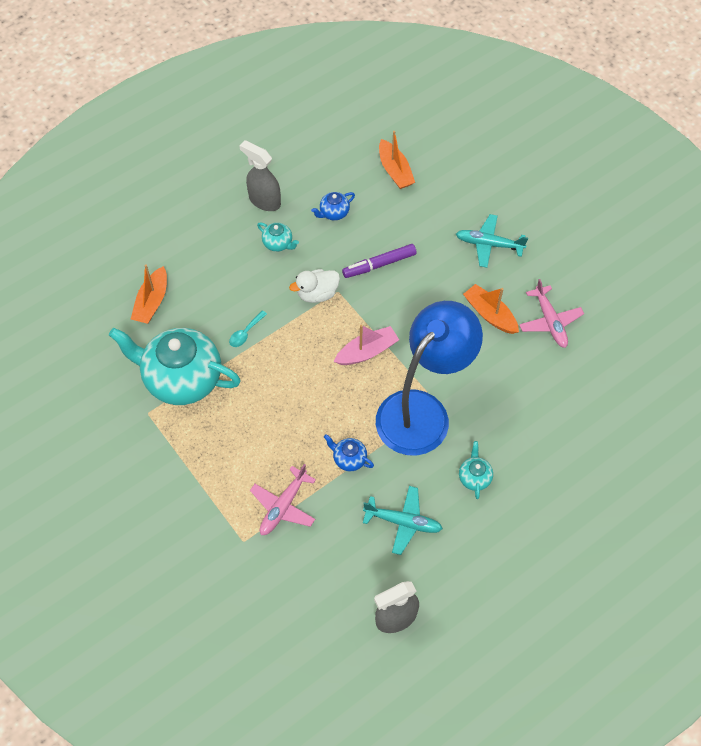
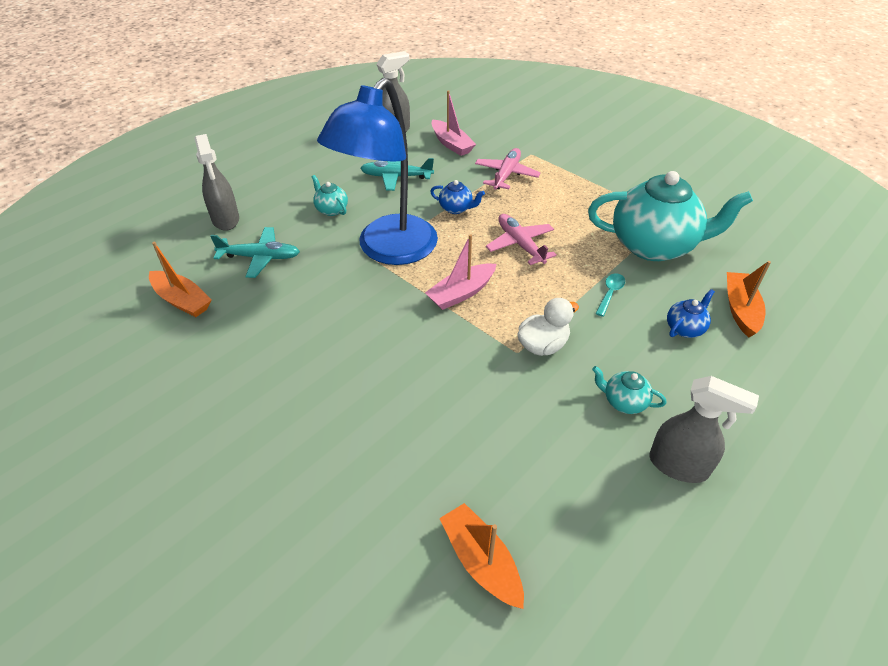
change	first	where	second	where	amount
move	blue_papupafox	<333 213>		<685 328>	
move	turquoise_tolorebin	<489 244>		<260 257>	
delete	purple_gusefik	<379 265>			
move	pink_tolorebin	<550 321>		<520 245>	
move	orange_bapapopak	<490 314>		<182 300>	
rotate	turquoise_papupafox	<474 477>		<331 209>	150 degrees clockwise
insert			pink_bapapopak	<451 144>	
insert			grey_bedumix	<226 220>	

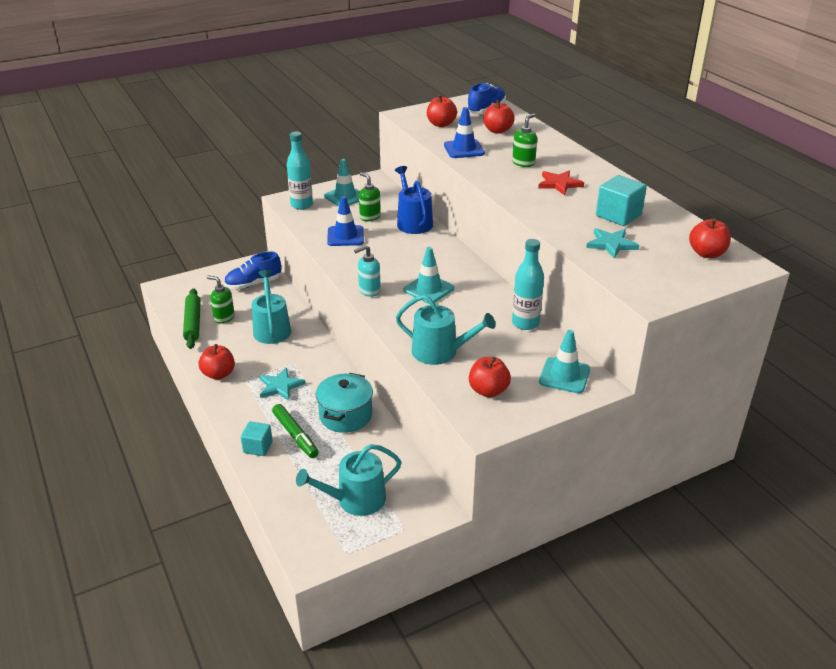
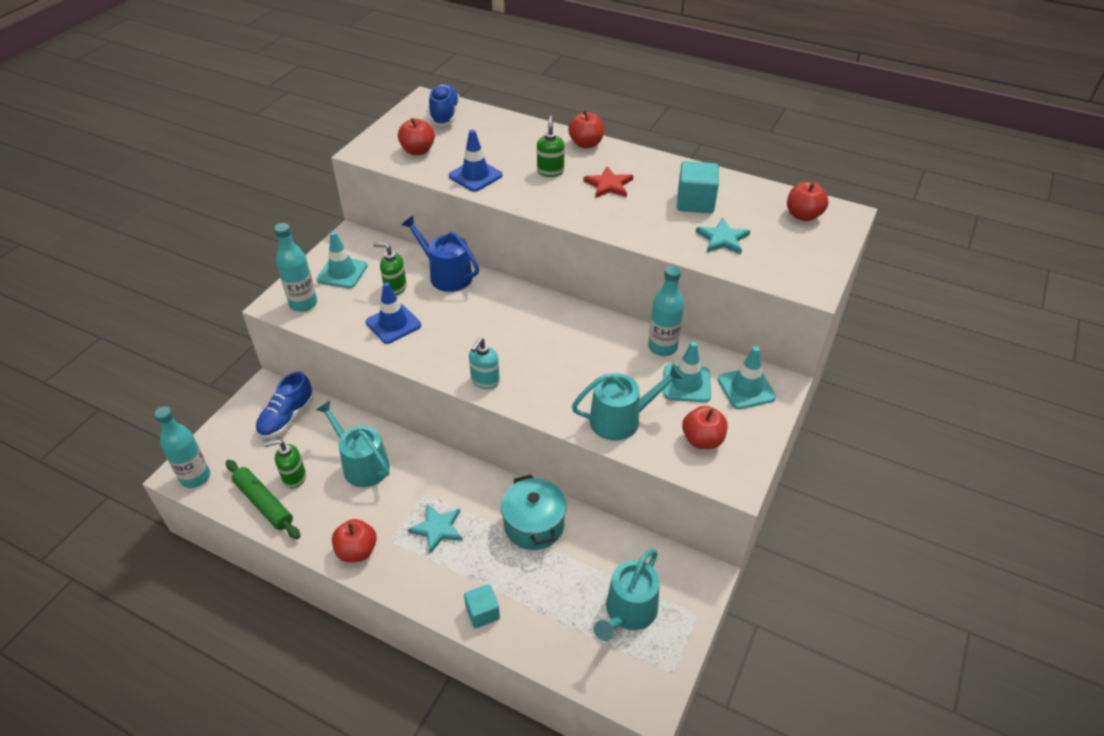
change	first	where	second	where	amount
move	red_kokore	<497 130>		<586 144>	
move	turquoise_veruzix	<428 289>		<686 383>	
delete	green_gusefik	<295 435>			
insert			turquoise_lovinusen	<195 477>	

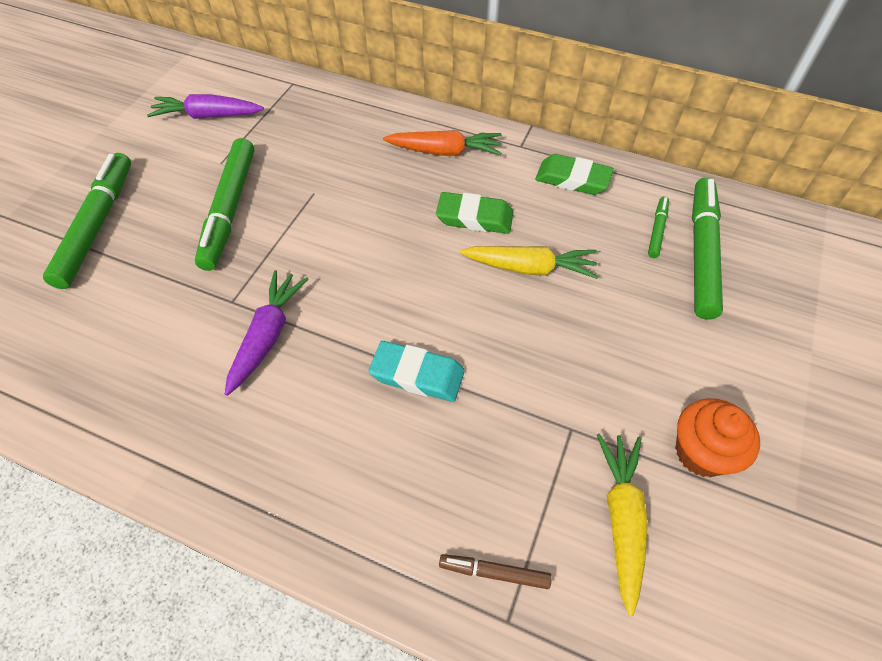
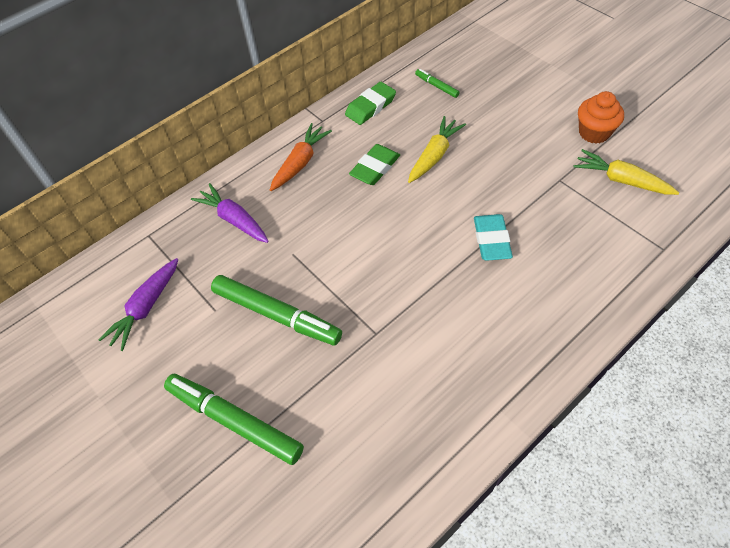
change	first	where	second	where	amount
delete	green_gusefik	<701 252>			
move	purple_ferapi	<268 336>		<234 219>	
rotate	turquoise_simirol	<417 375>		<491 240>	45 degrees counterclockwise
delete	brown_gusefik	<494 572>			

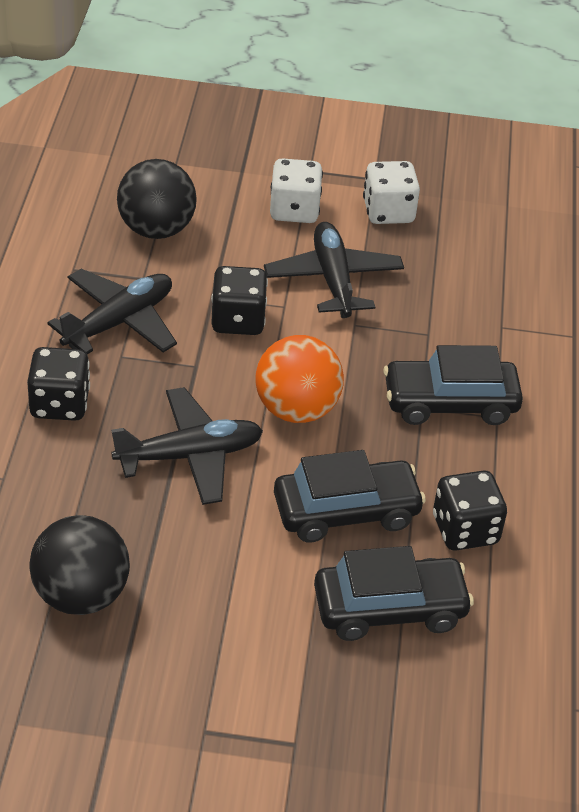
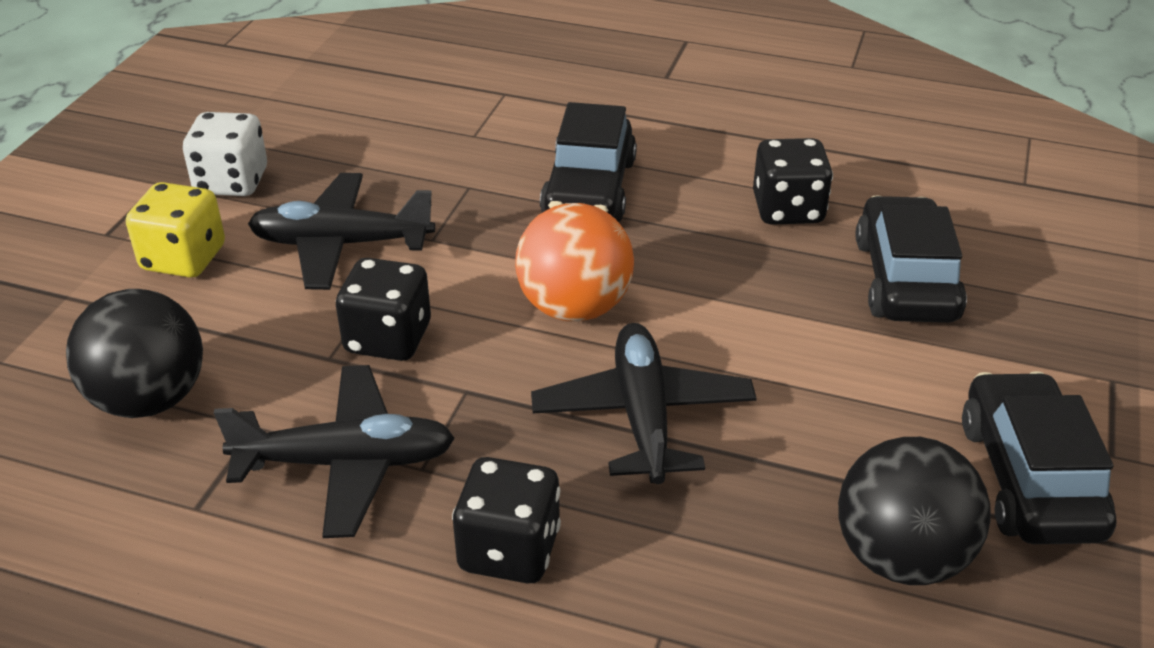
change	first	where	second	where	amount
recolor	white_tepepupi	<294 210>	yellow_tepepupi	<183 258>	
rotate	black_tolorebin	<119 322>		<346 463>	120 degrees clockwise
move	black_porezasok	<346 511>		<1029 478>	

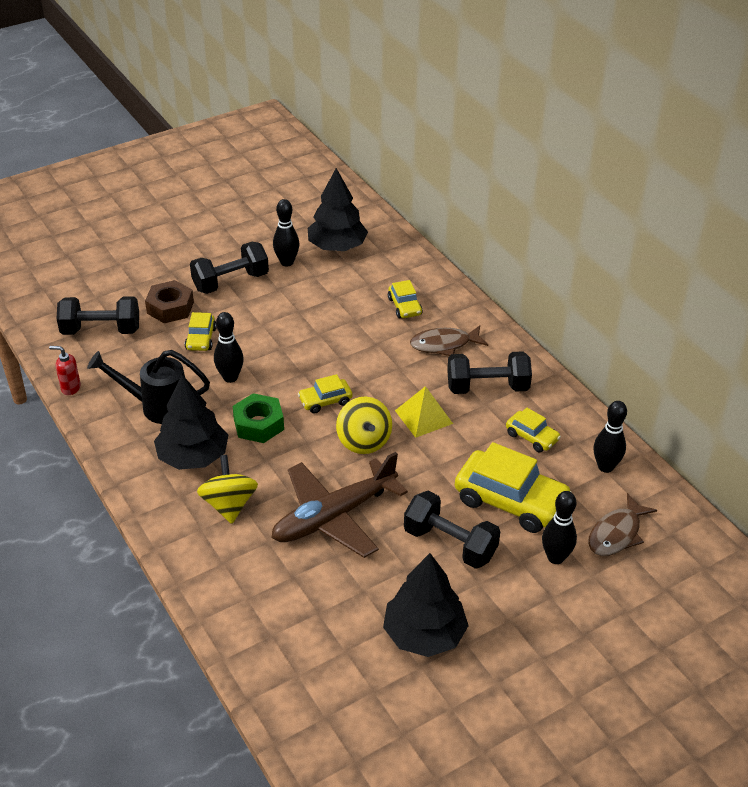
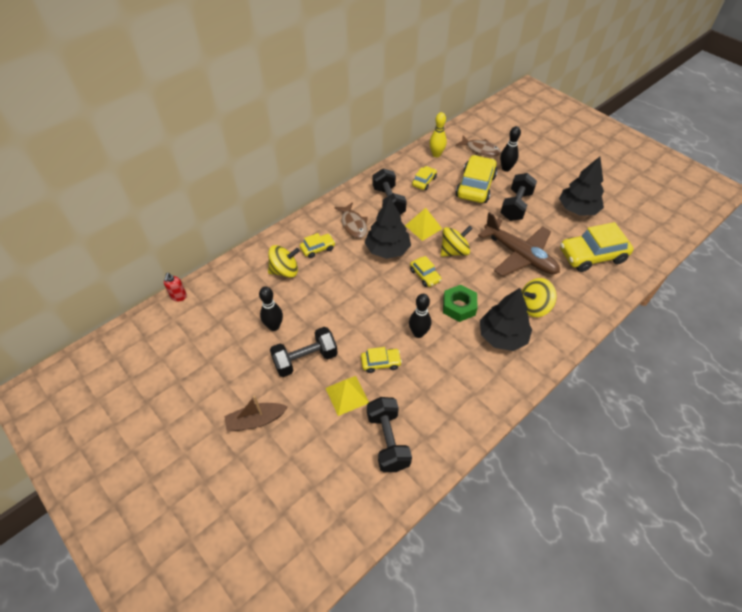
change	first	where	second	where	amount
move	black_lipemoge	<337 247>		<387 249>	
rotate	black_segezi	<230 282>		<305 359>	75 degrees counterclockwise
replace	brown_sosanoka	<170 308>	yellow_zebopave	<347 395>	
move	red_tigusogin	<70 388>		<179 297>	
delete	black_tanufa	<157 406>			
recolor	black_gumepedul	<605 467>	yellow_gumepedul	<436 154>	
insert			yellow_porezasok	<592 255>	
insert			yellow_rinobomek	<285 271>	
insert			brown_bapapopak	<256 420>	

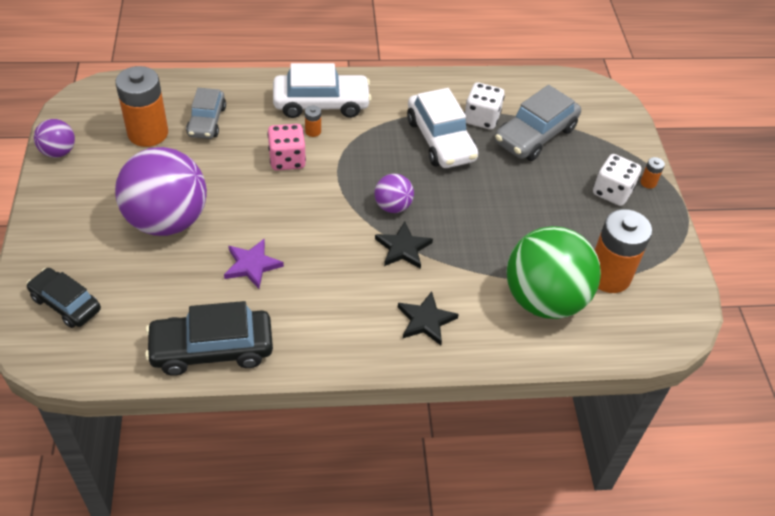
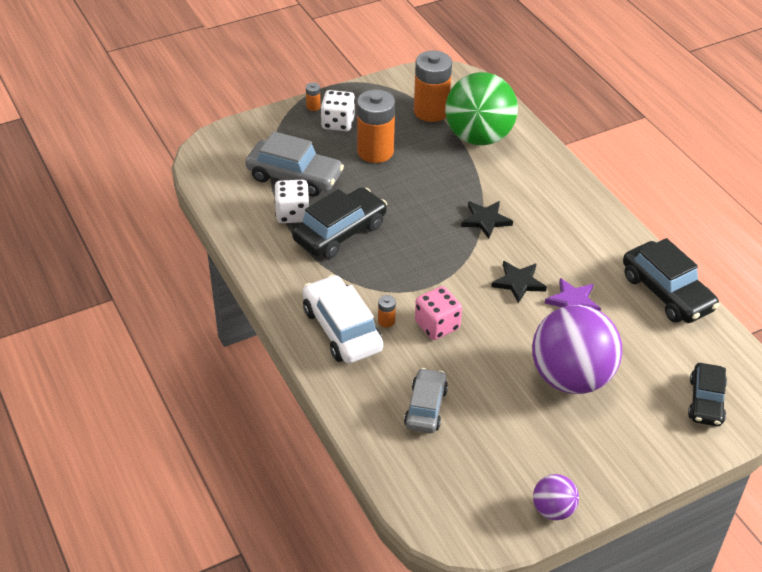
change	first	where	second	where	amount
move	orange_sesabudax	<148 133>		<375 151>	
rotate	grey_porezasok	<207 121>		<425 407>	60 degrees counterclockwise
recolor	white_porezasok	<440 140>	black_porezasok	<340 232>	
delete	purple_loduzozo	<393 206>			
move	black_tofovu	<426 320>		<518 282>	

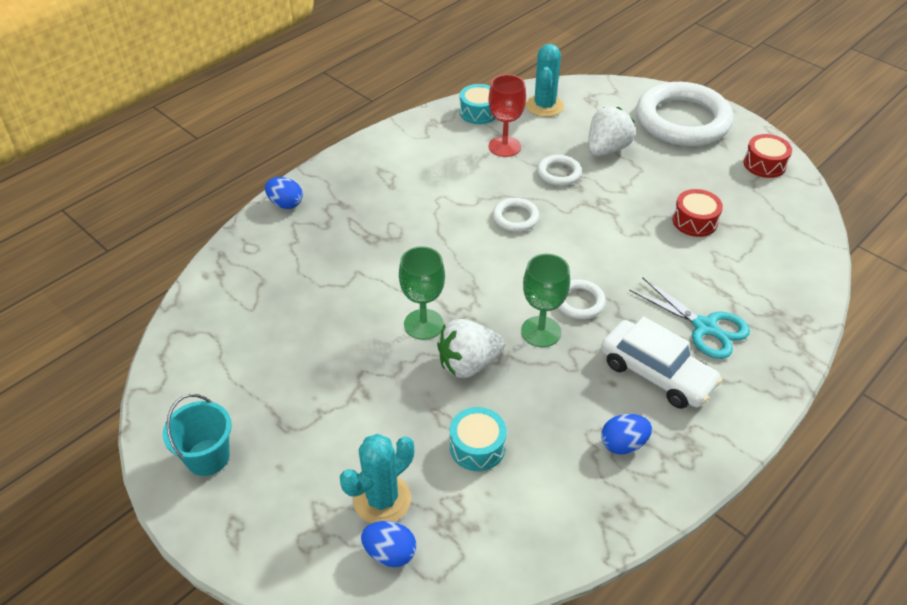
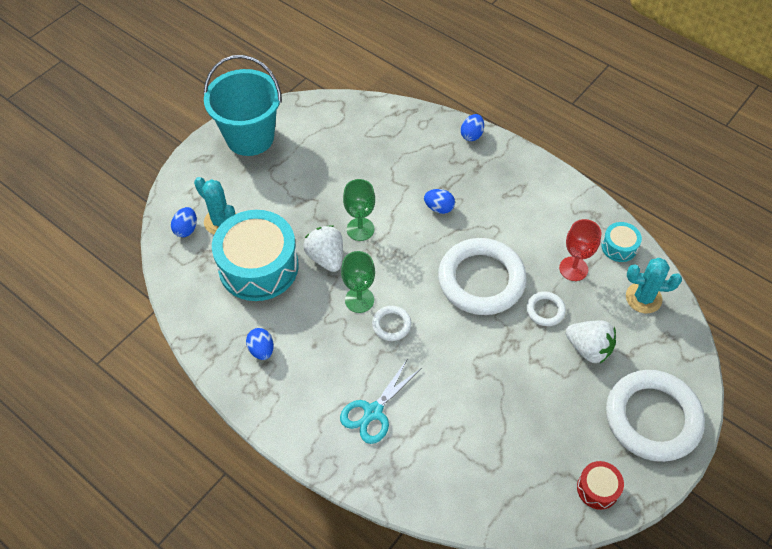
change	first	where	second	where	amount
delete	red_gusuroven	<694 221>			
resize	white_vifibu	<515 218>		<481 280>	x2.30
delete	white_porezasok	<656 374>			
resize	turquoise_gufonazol	<208 457>		<250 137>	x1.95
resize	turquoise_gusuroven	<477 447>		<258 266>	x2.22
insert			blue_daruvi	<439 208>	

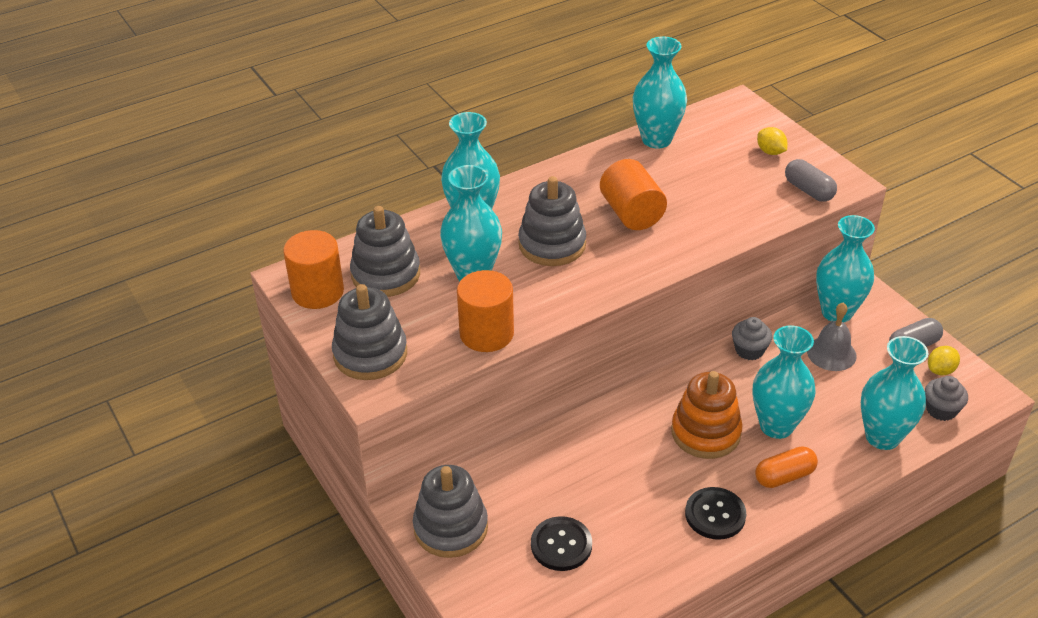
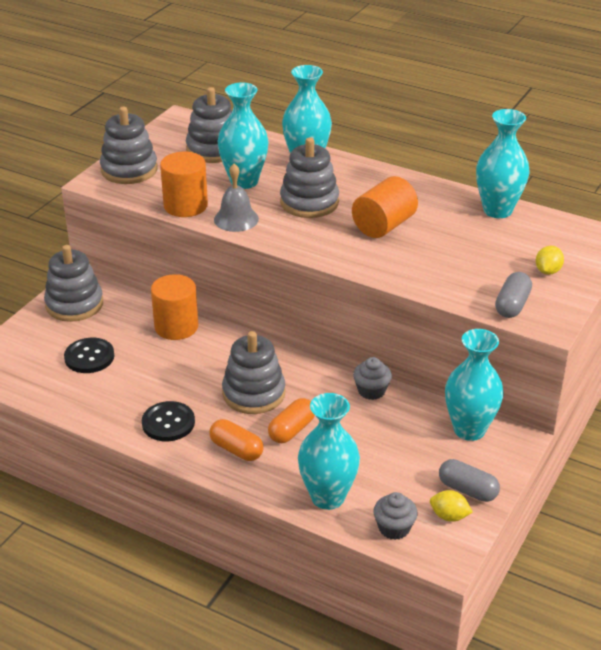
change	first	where	second	where	amount
move	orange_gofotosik	<317 292>		<176 327>	
move	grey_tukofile	<831 353>		<236 219>	
replace	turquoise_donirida	<776 426>	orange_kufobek	<292 430>	
recolor	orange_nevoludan	<705 432>	grey_nevoludan	<254 393>	

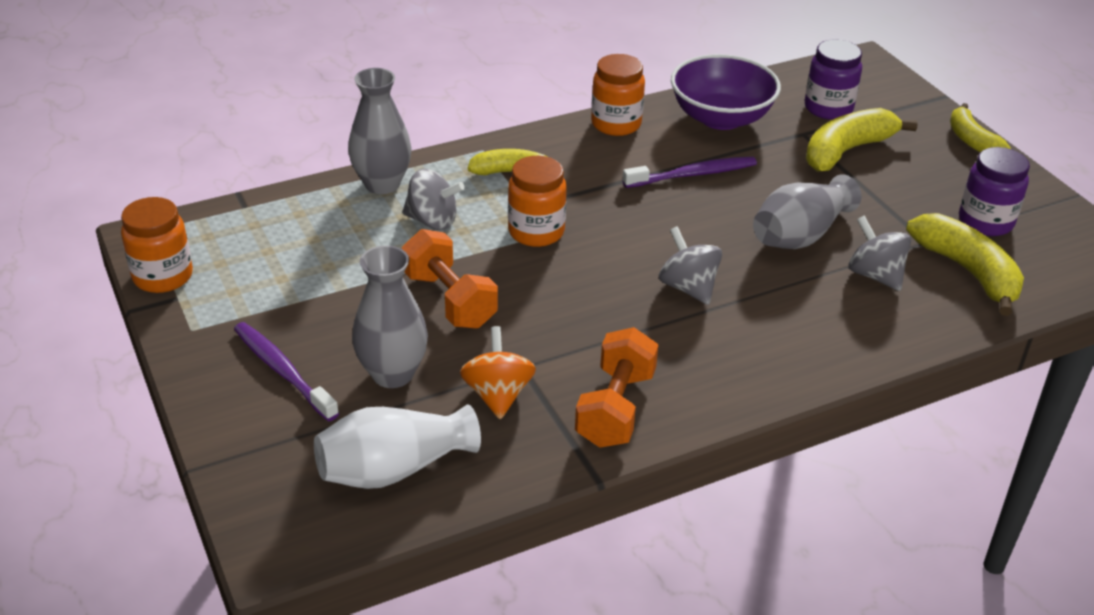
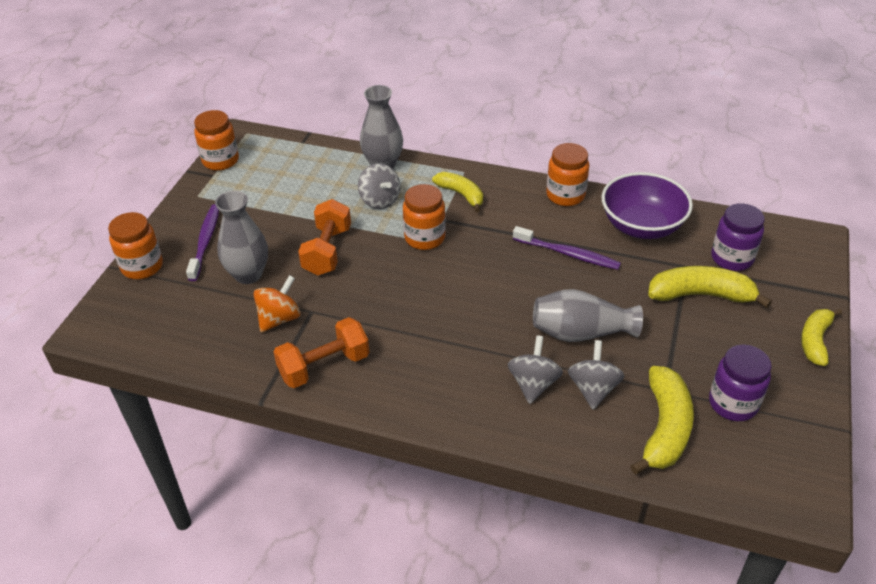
change	first	where	second	where	amount
move	grey_rinobomek	<688 287>		<533 384>	
delete	white_donirida	<394 469>			
insert			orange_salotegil	<142 266>	

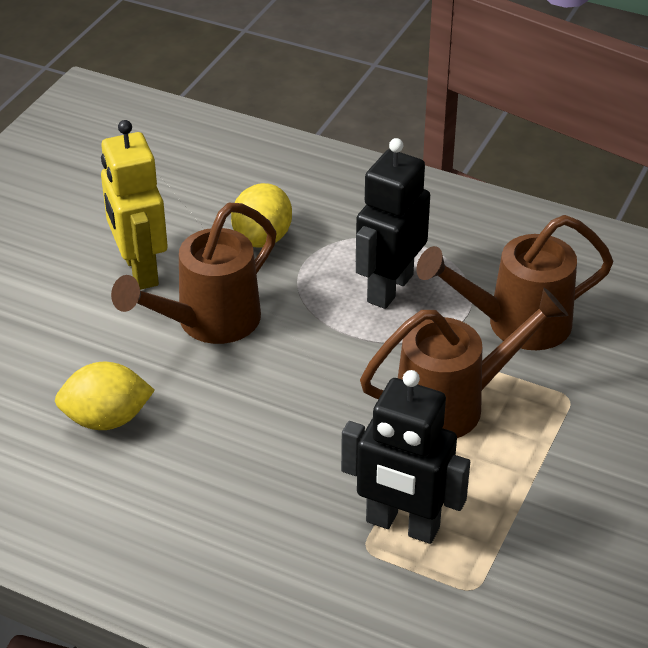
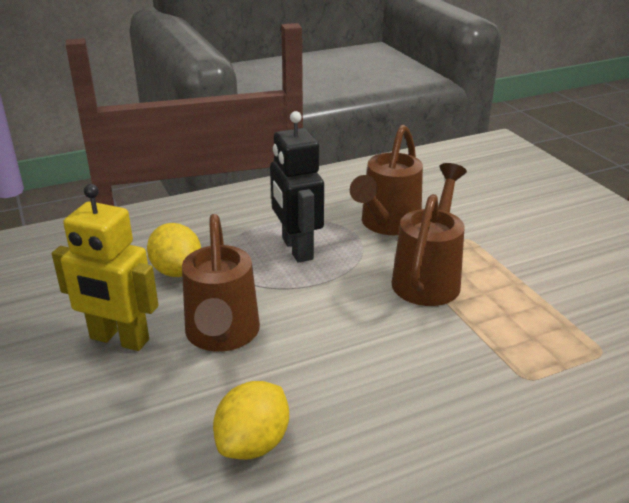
change	first	where	second	where	amount
delete	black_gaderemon	<402 525>			

